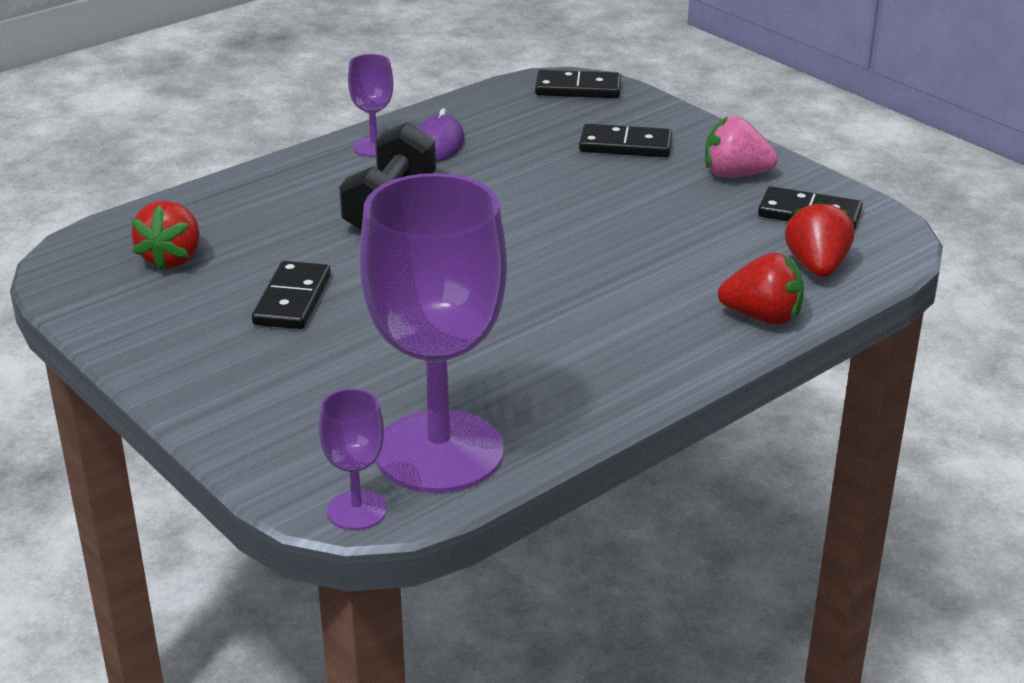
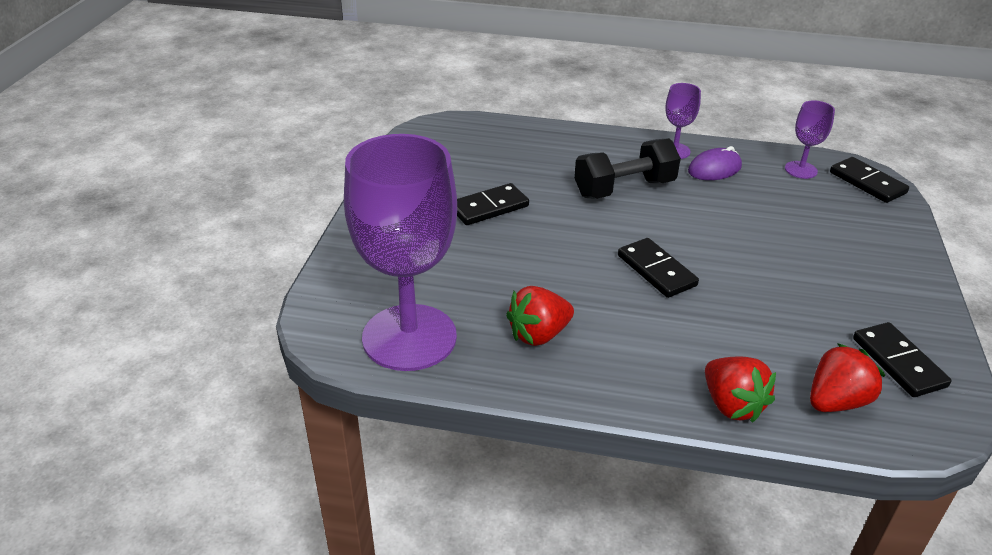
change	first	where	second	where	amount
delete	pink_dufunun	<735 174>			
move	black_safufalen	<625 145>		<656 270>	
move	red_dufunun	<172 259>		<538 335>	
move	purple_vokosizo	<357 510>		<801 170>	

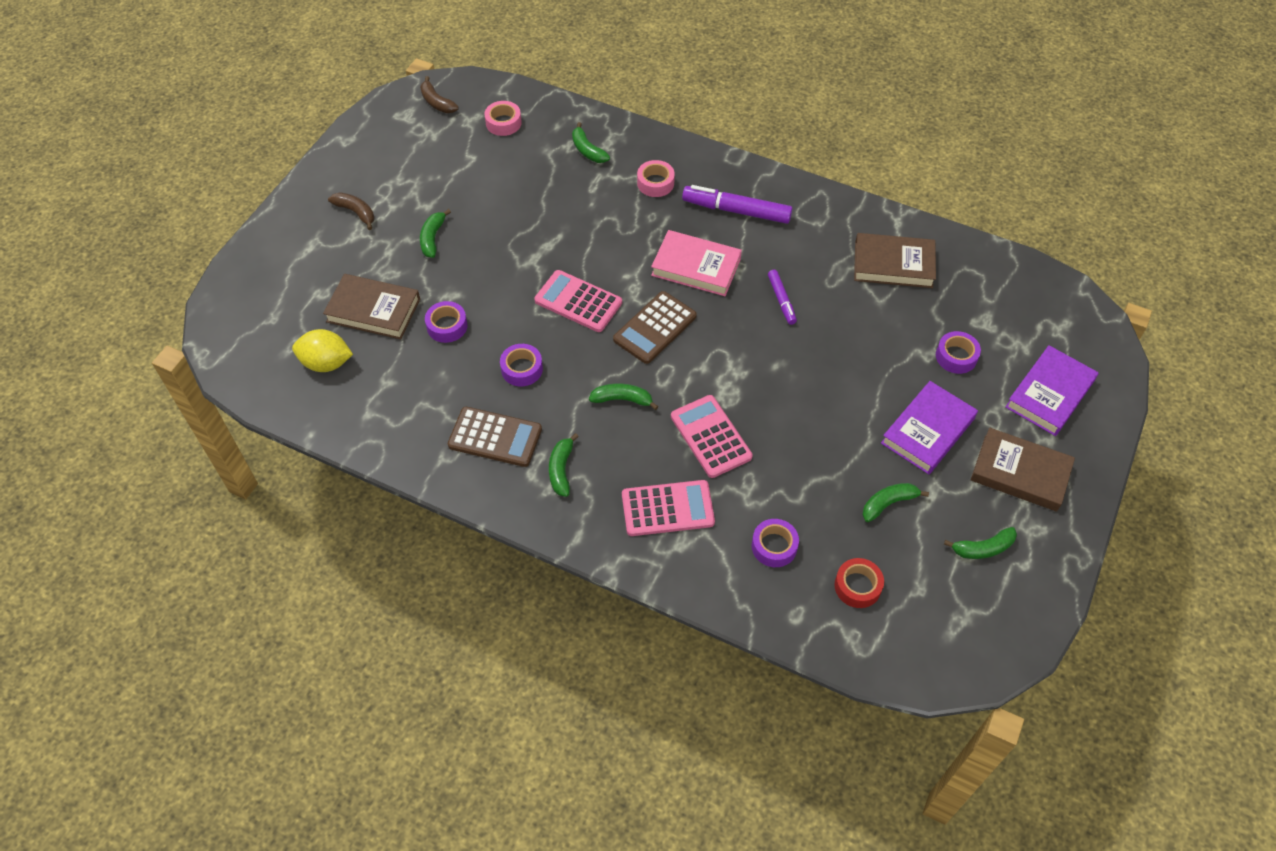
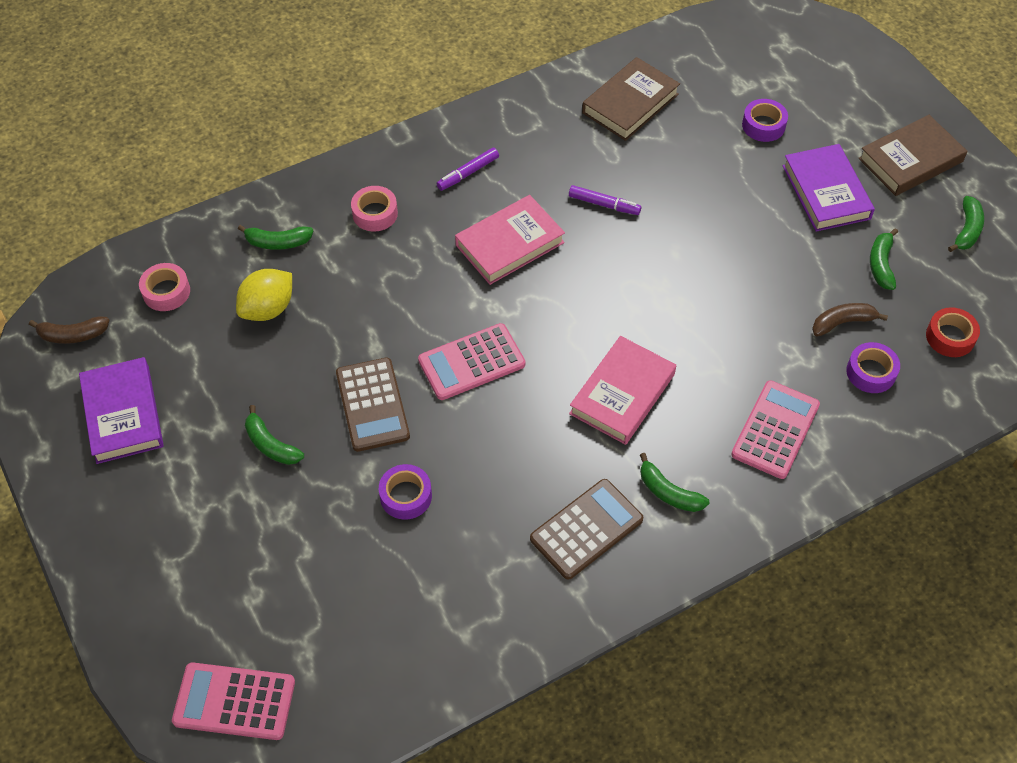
change	first	where	second	where	amount
resize	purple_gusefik	<736 210>		<468 173>	x0.57
move	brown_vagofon	<356 212>		<842 322>	
delete	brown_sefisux	<373 310>			
move	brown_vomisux	<655 328>		<372 405>	
move	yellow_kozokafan	<326 363>		<268 309>	
delete	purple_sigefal	<522 369>			
move	purple_sefisux	<1050 394>		<123 414>	
replace	green_vagofon	<622 399>	pink_sefisux	<622 394>	
move	pink_vomisux	<711 436>		<234 701>	

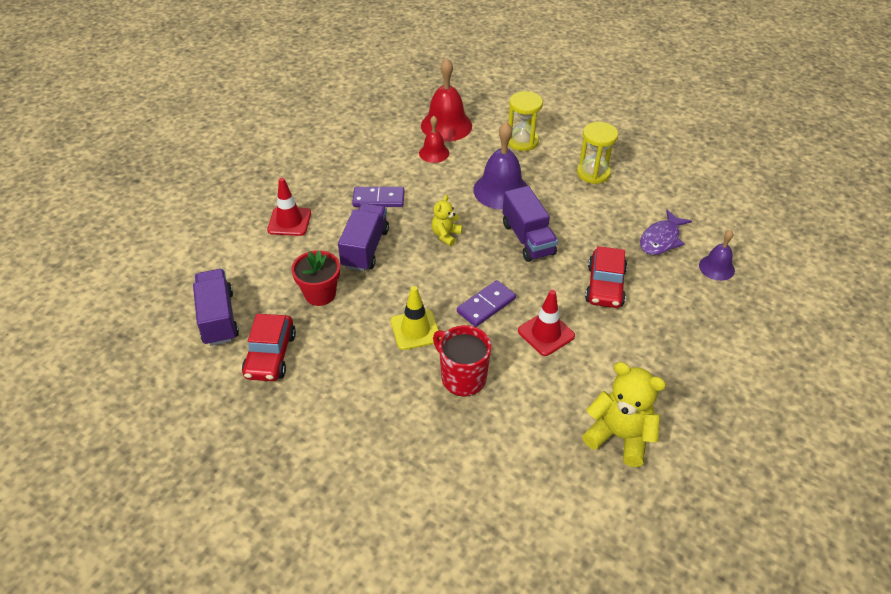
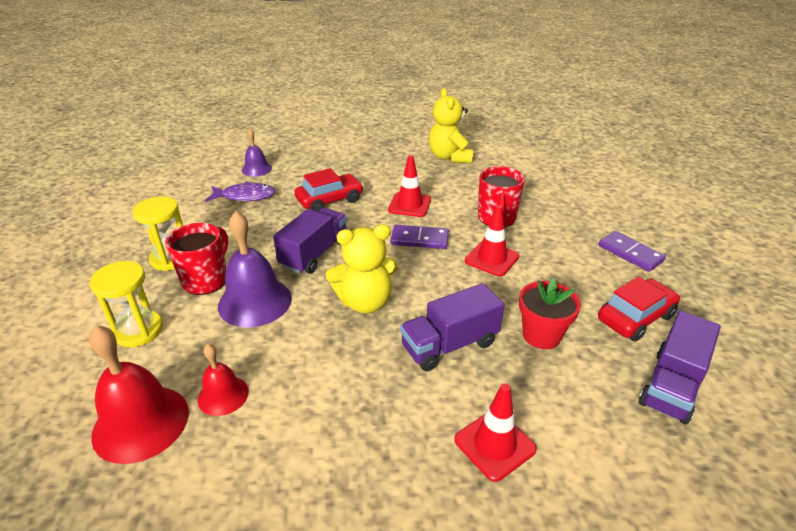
change	first	where	second	where	amount
move	purple_safufalen	<378 199>		<630 253>	
resize	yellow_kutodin	<446 235>		<365 302>	x1.76
recolor	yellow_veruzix	<415 330>	red_veruzix	<491 259>	
insert			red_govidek	<206 280>	

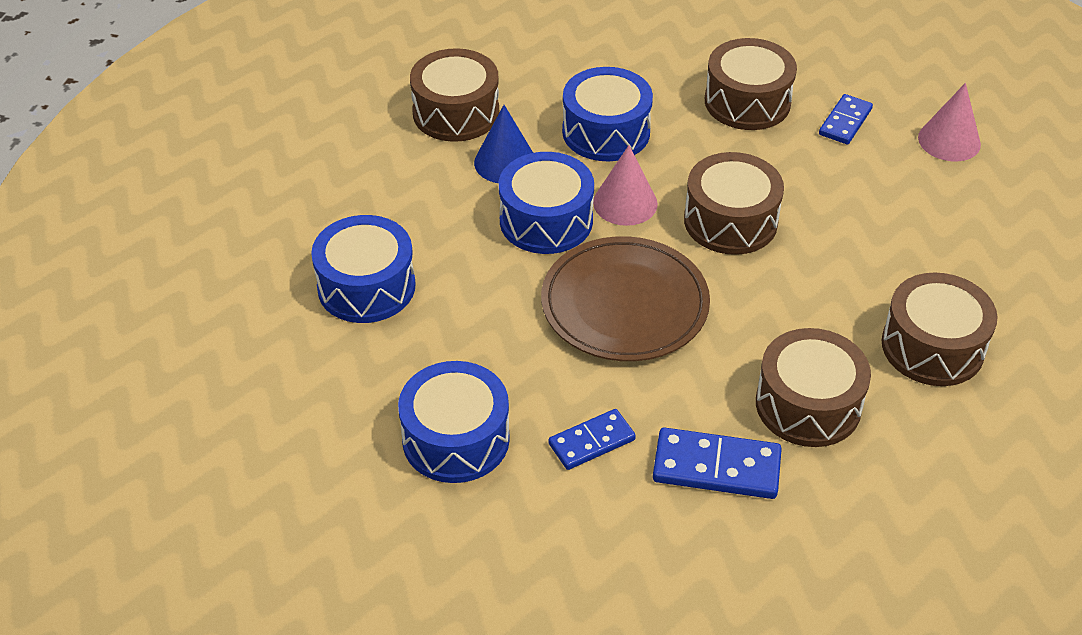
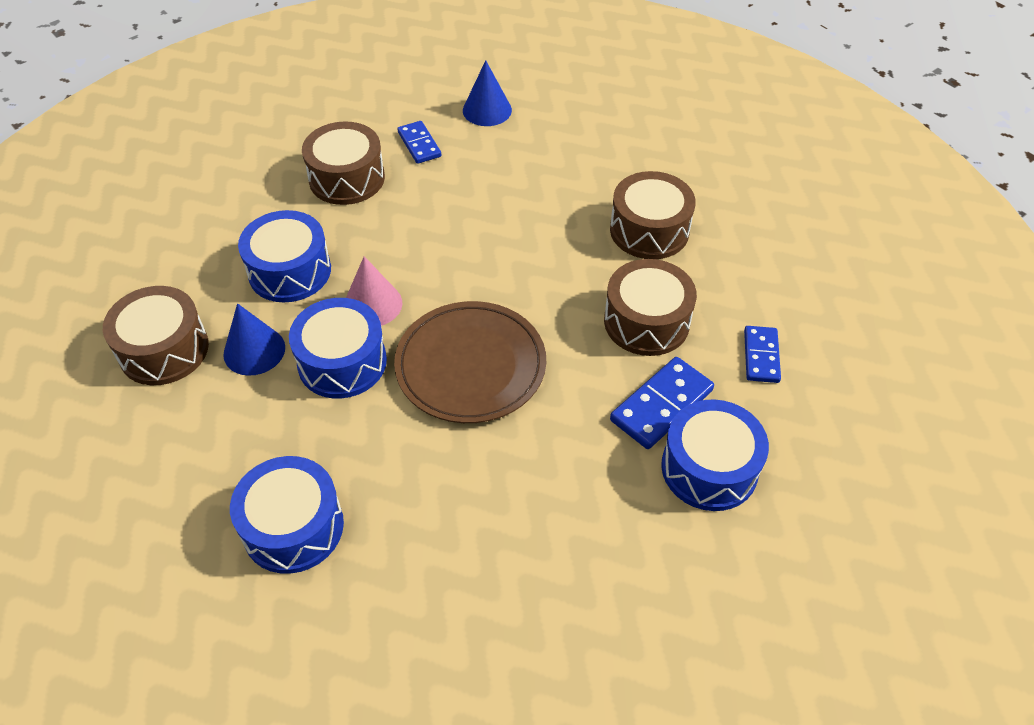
change	first	where	second	where	amount
recolor	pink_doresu	<949 140>	blue_doresu	<487 110>	
delete	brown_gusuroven	<730 221>			
move	blue_gusuroven	<456 439>		<709 468>	
move	blue_safufalen	<592 442>		<761 356>	

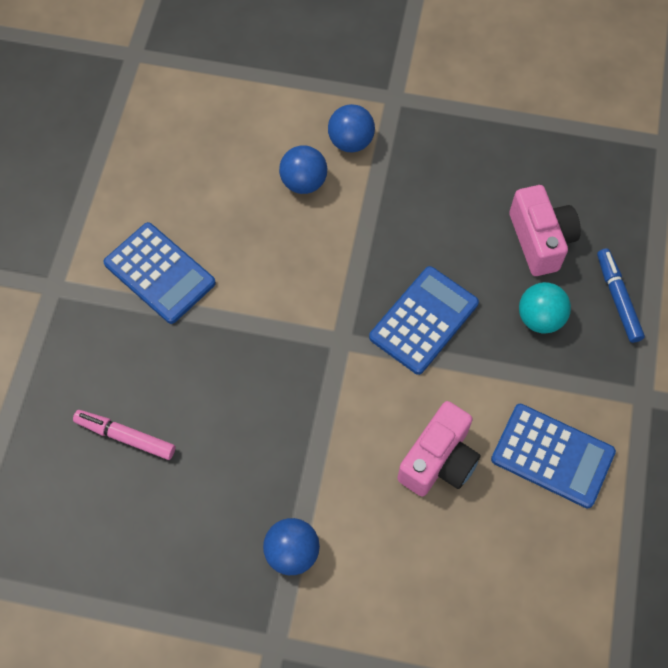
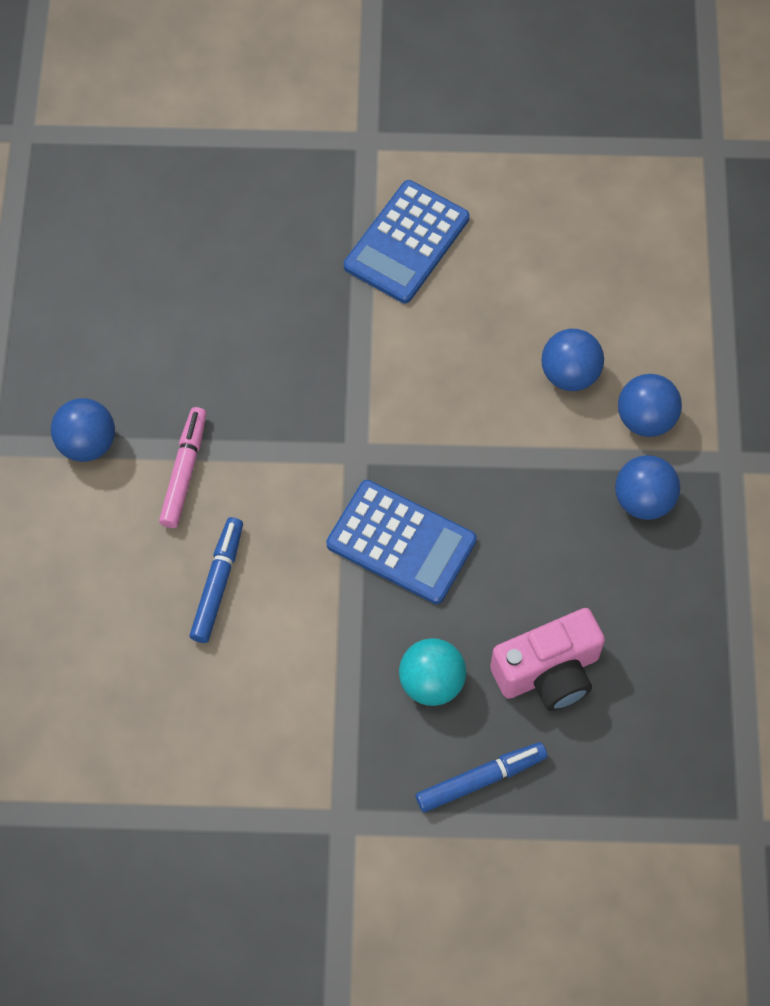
change	first	where	second	where	amount
replace	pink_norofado	<439 460>	blue_gusefik	<218 583>	
delete	blue_vomisux	<552 456>			
move	pink_gusefik	<125 436>		<185 471>	
insert			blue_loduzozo	<643 500>	

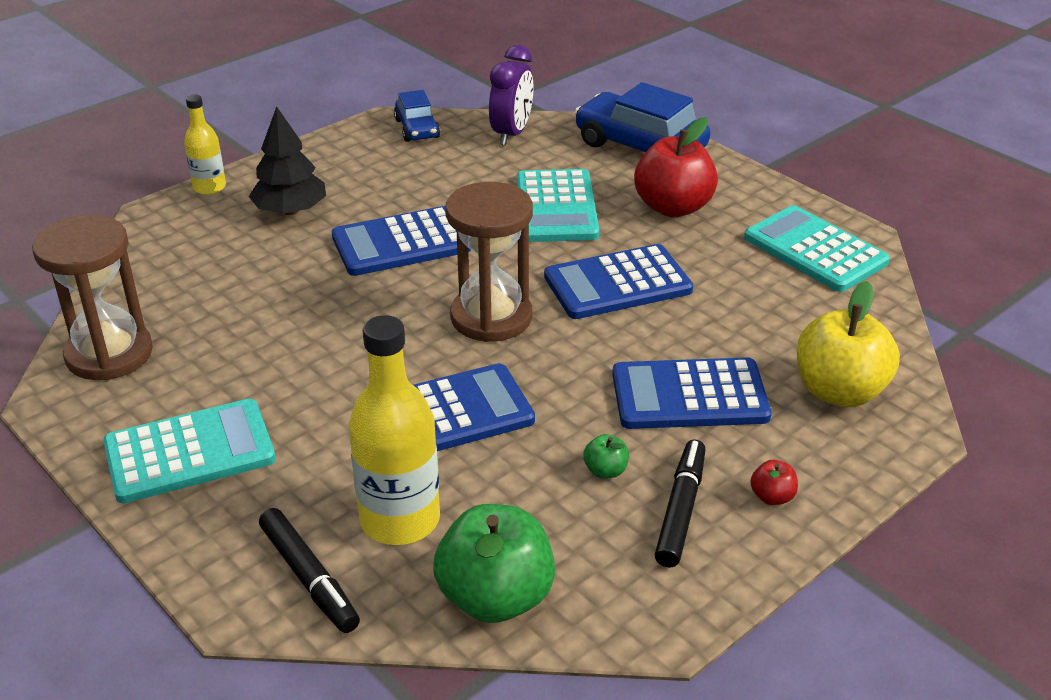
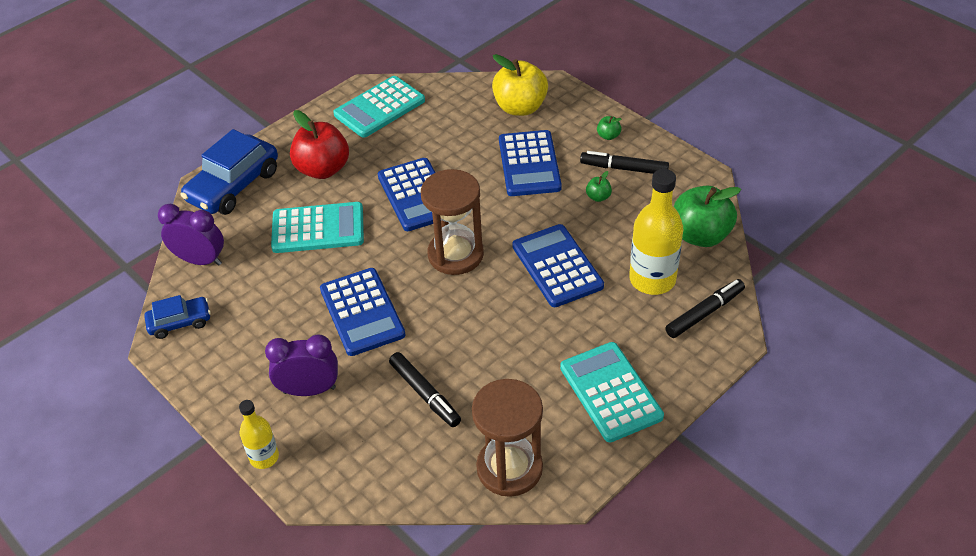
change	first	where	second	where	amount
replace	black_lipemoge	<290 211>	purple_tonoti	<309 390>	
recolor	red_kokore	<772 497>	green_kokore	<608 136>	
insert			black_gusefik	<425 394>	

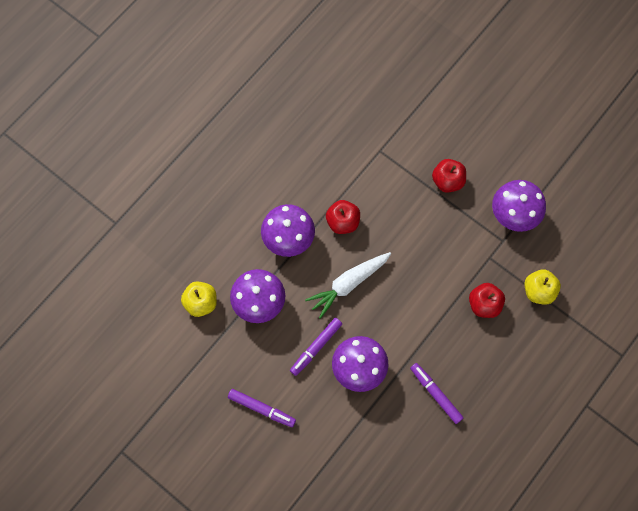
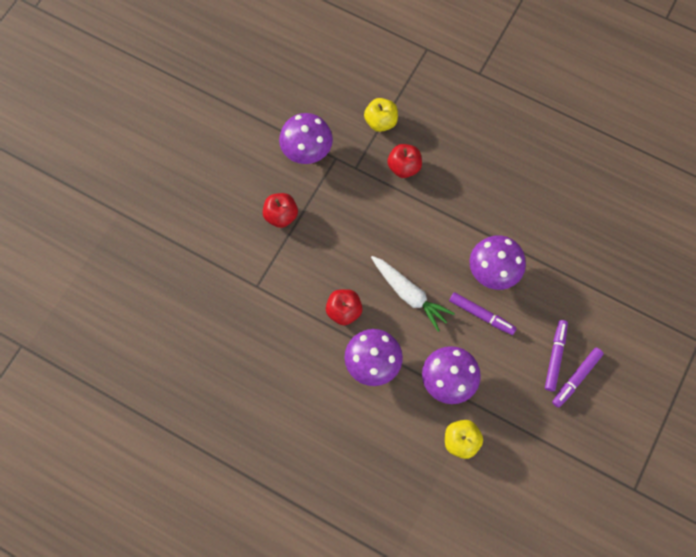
change	first	where	second	where	amount
move	purple_gusefik	<435 394>		<576 378>	

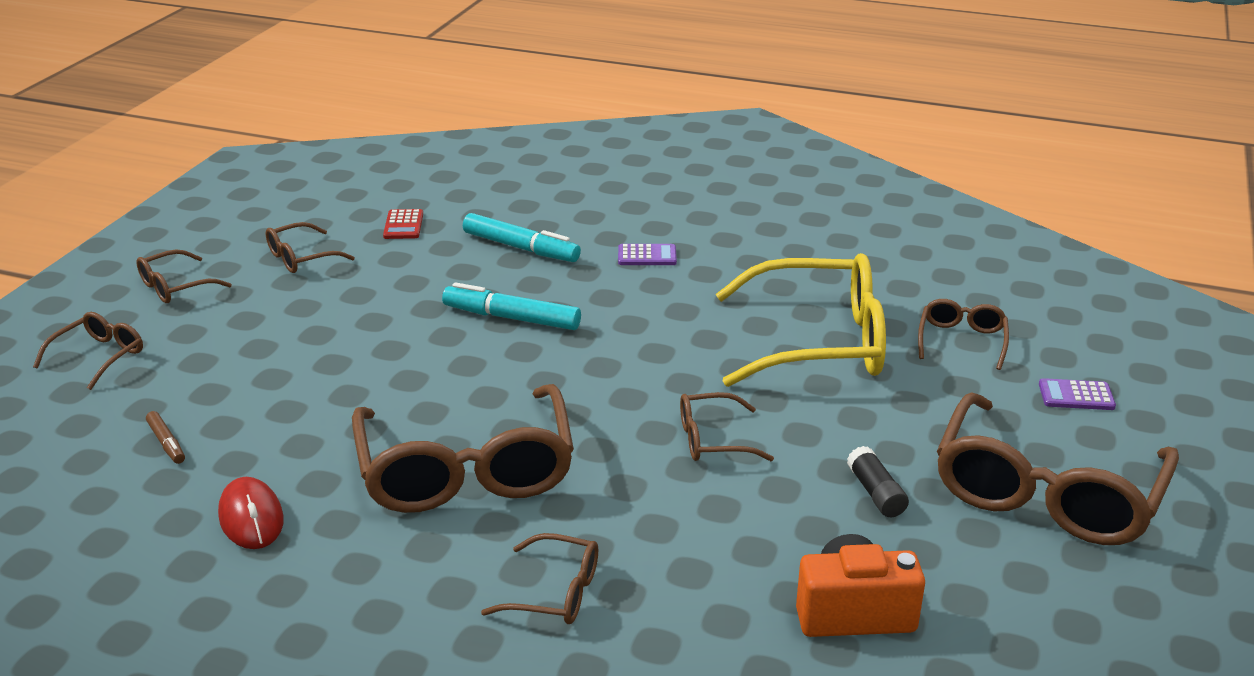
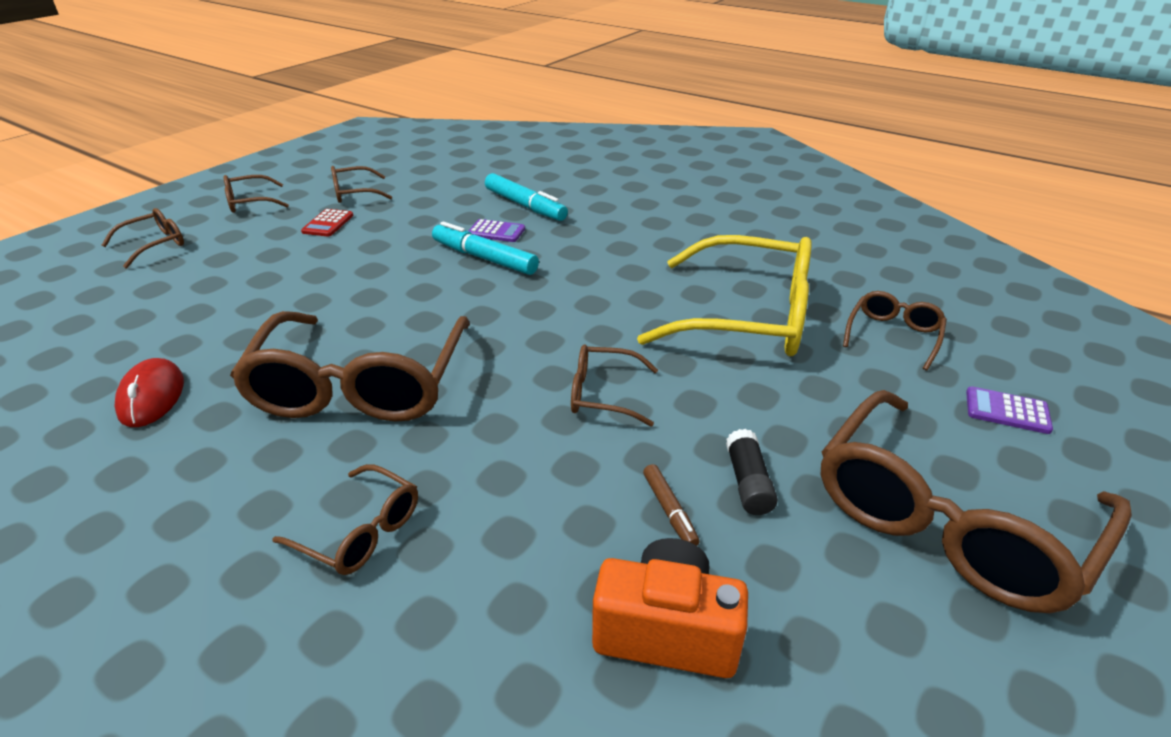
change	first	where	second	where	amount
move	red_vomisux	<403 225>		<328 223>	
move	purple_vomisux	<647 256>		<496 232>	
move	brown_gusefik	<166 443>		<669 510>	

